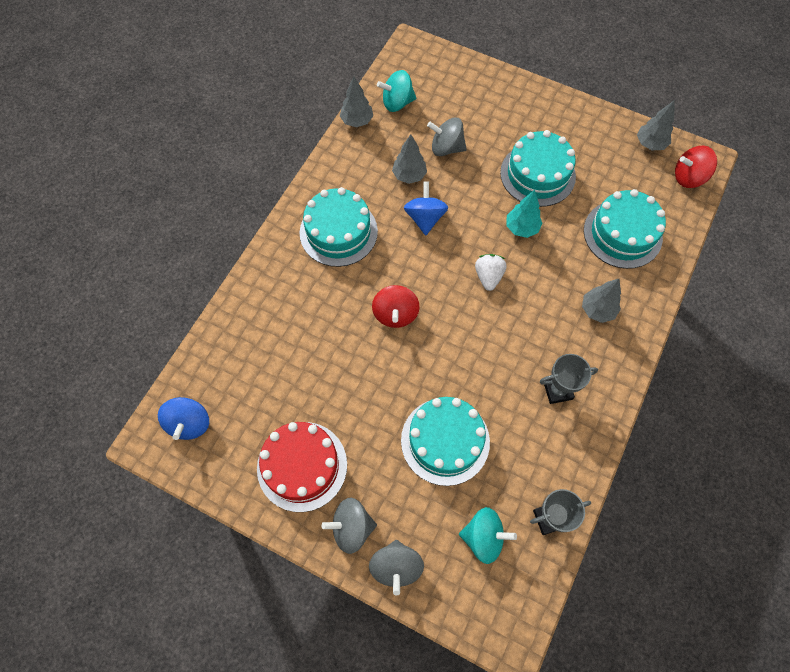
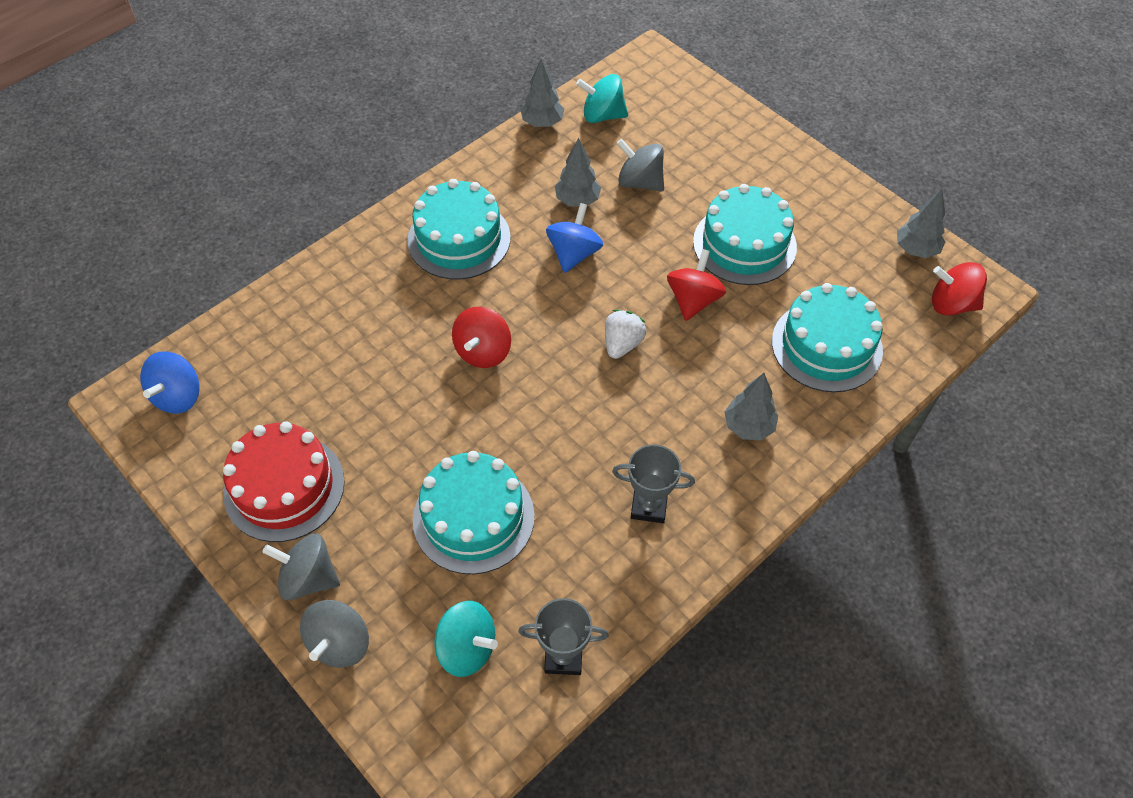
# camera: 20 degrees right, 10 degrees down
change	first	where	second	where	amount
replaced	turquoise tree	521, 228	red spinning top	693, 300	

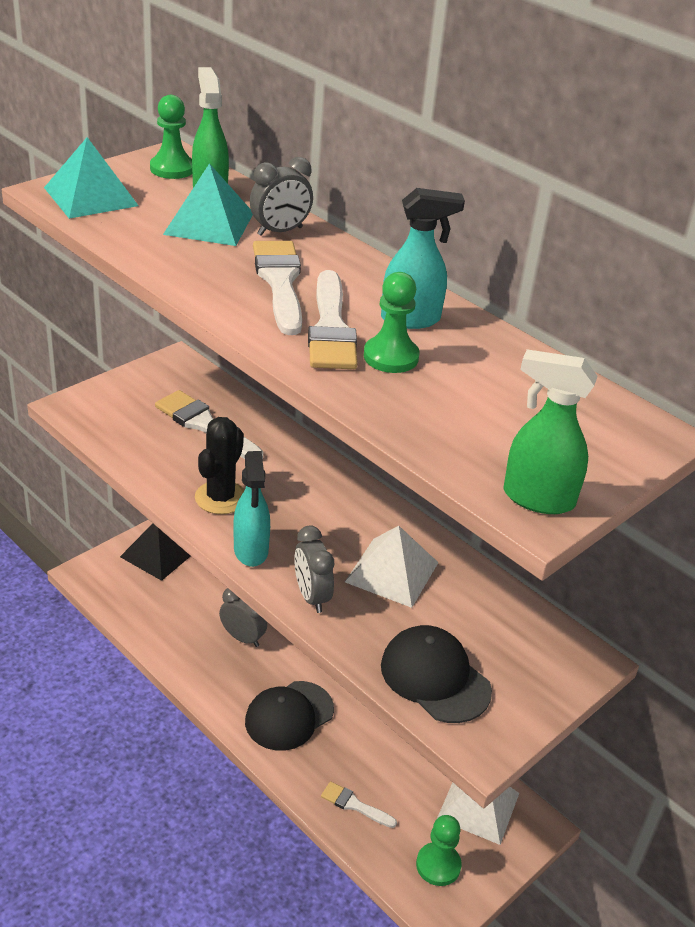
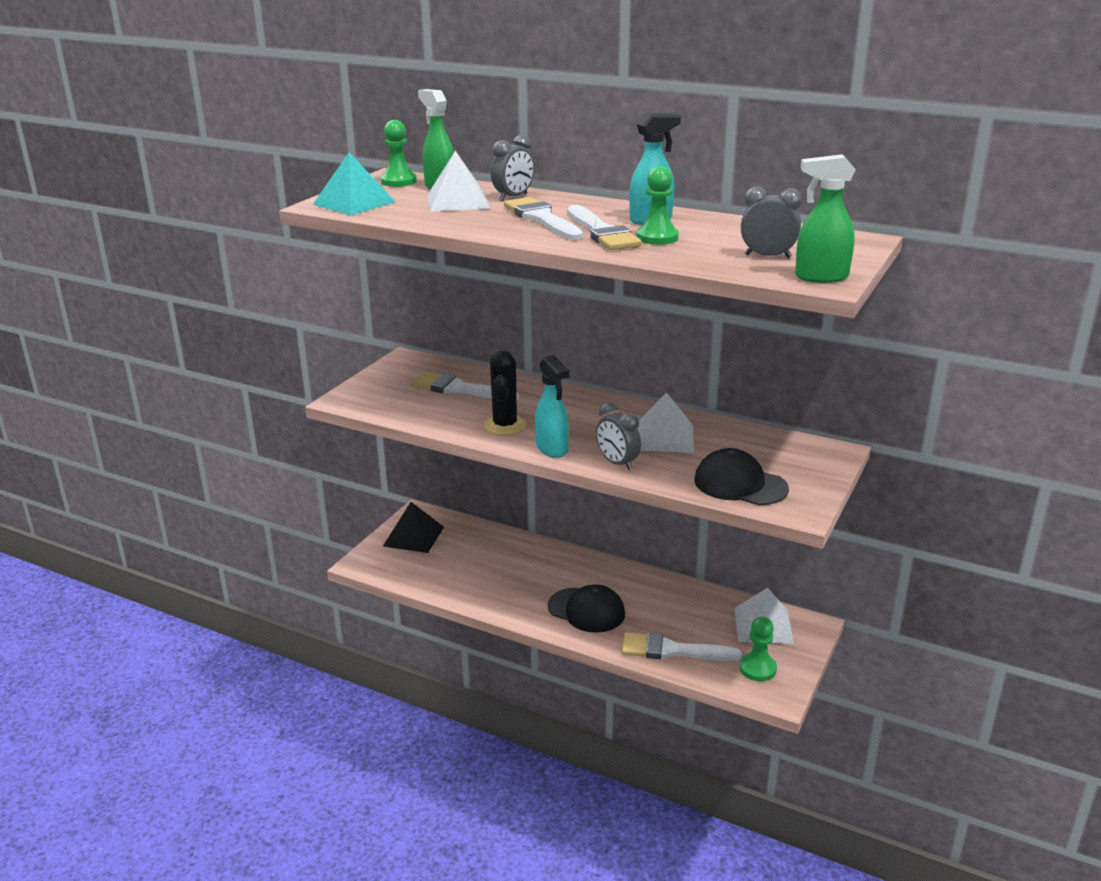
# camera: 15 degrees left, 10 degrees down
change	first	where	second	where	amount
recoloured	turquoise pyramid	209, 223	white pyramid	458, 201	
turned	black cap	289, 716		586, 610	90 degrees counterclockwise
resized	white brush	354, 805		672, 650	x1.77
moved	grey clock	242, 638		767, 256	

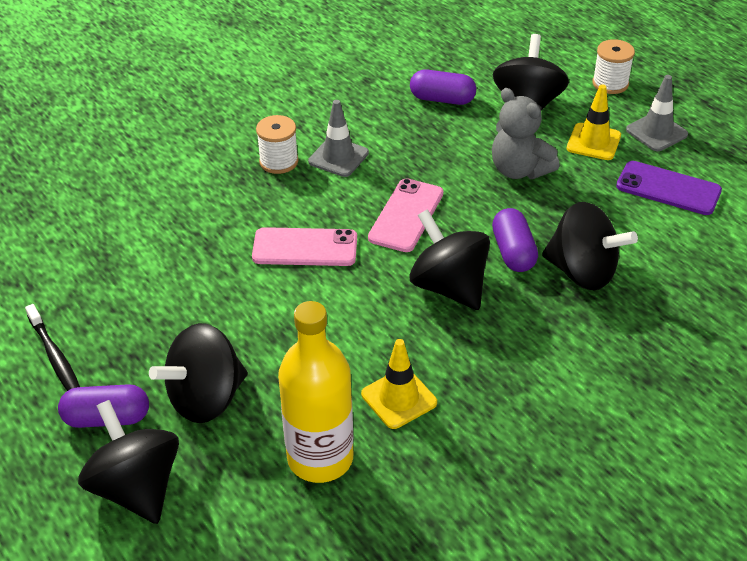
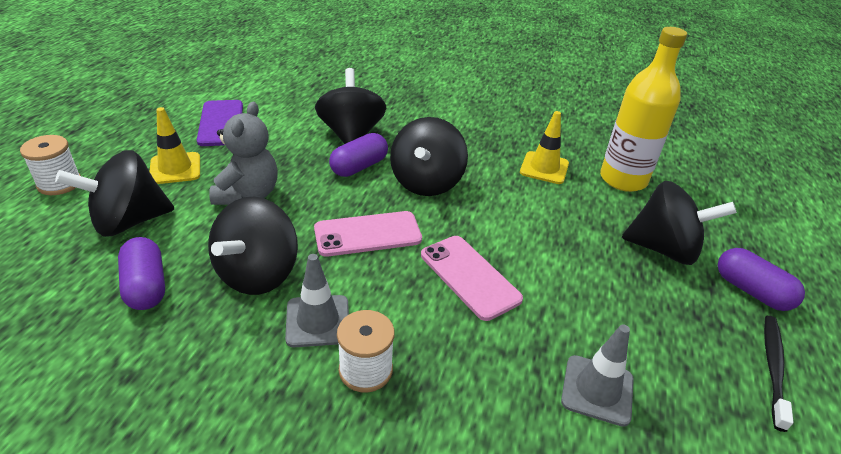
# camera: 130 degrees left, 5 degrees down
change	first	where	second	where	amount
moved	black spinning top	136, 488		258, 274	
moved	grey traffic cone	656, 132		597, 390	

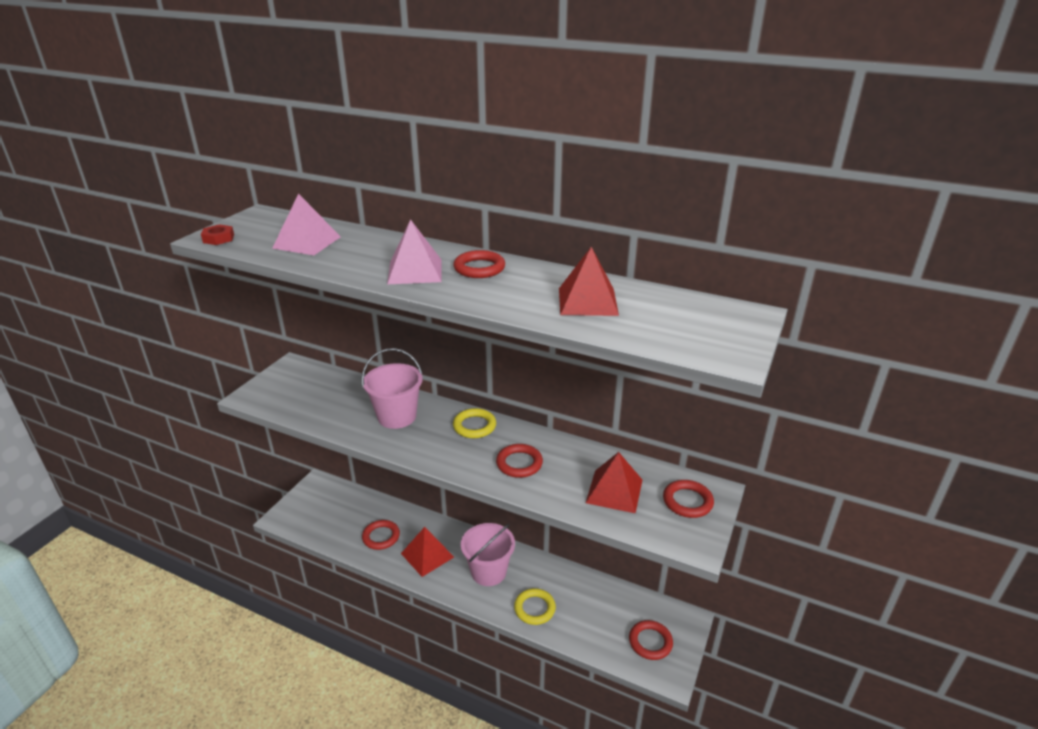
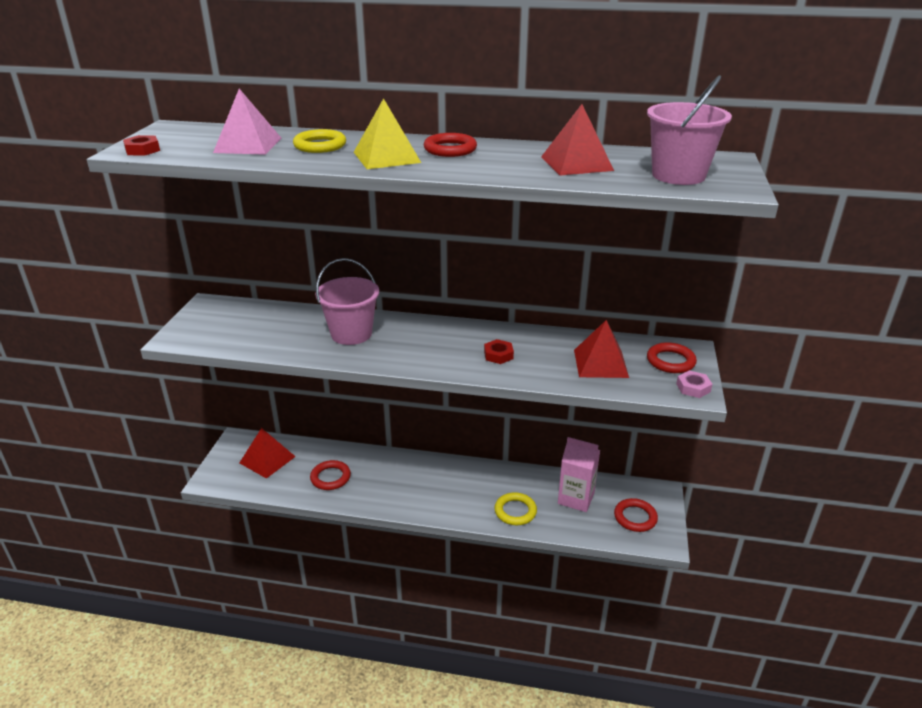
# camera: 15 degrees left, 0 degrees up
change	first	where	second	where	amount
moved	red pyramid	427, 555		267, 459	
moved	yellow ring	474, 426		320, 145	
recoloured	pink pyramid	415, 271	yellow pyramid	386, 157	
replaced	red ring	519, 463	red nut	498, 355	
added			pink carton	576, 498	
moved	pink bucket	488, 572		678, 175	
added			pink nut	693, 388	

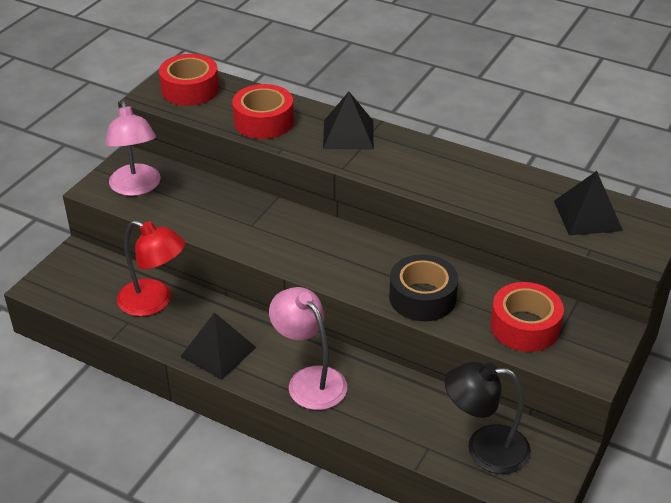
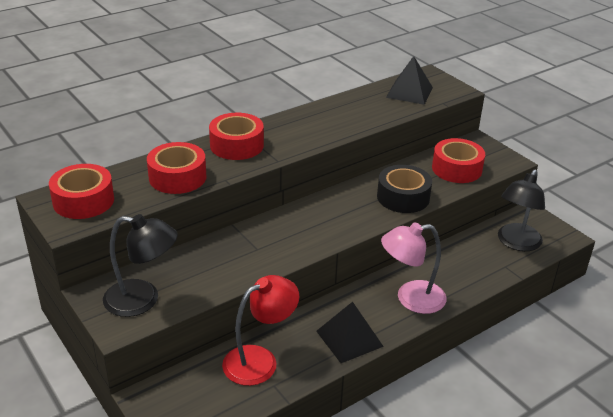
# camera: 65 degrees left, 5 degrees down
change	first	where	second	where	amount
recoloured	pink lamp	136, 187	black lamp	142, 300	
replaced	black pyramid	348, 134	red tape	237, 145	

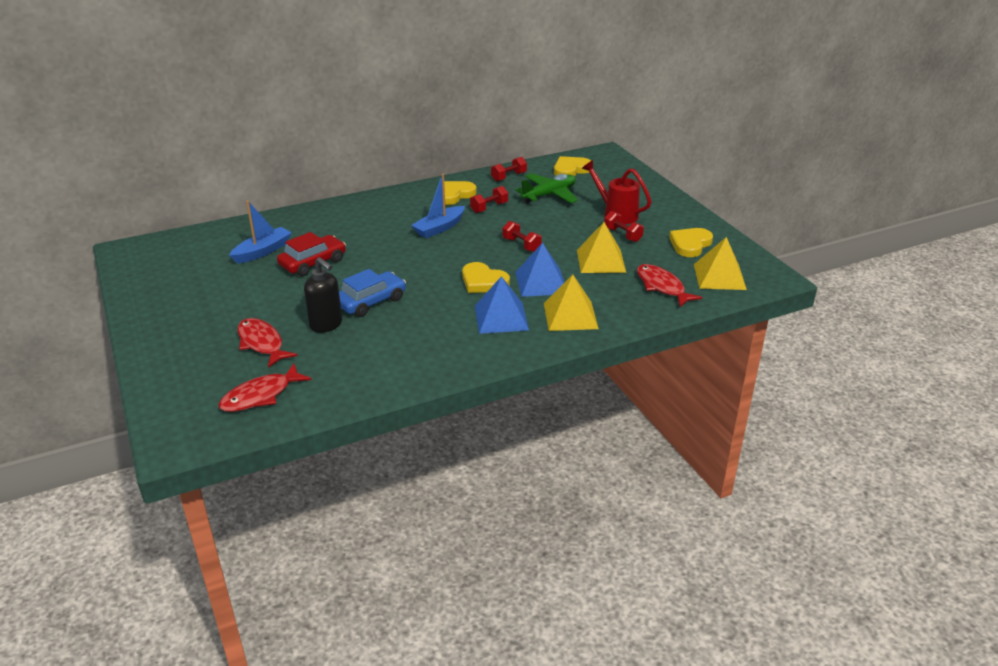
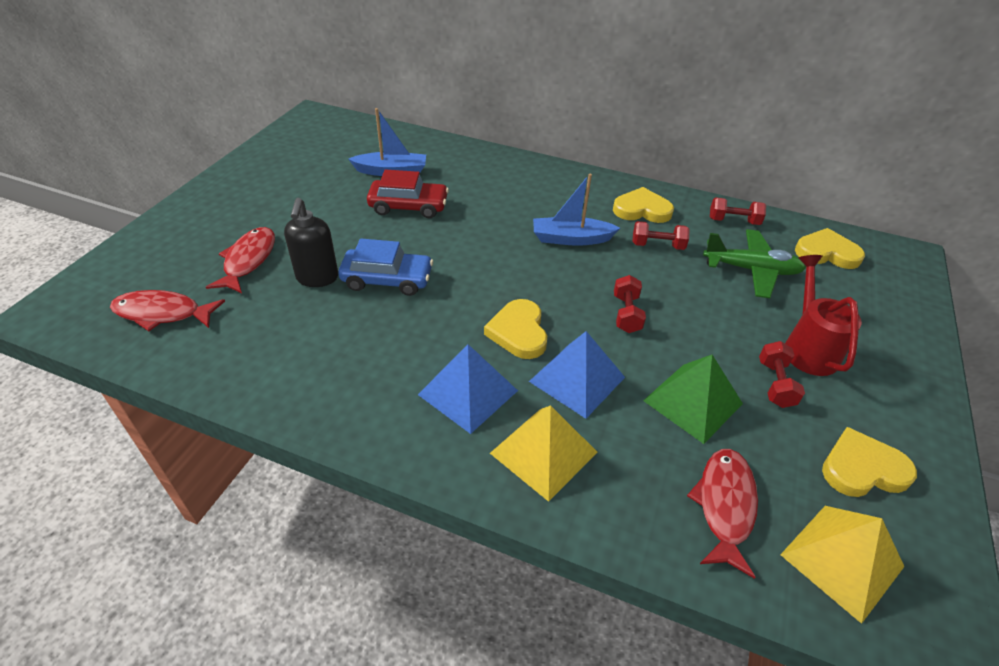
# camera: 45 degrees right, 10 degrees up
change	first	where	second	where	amount
recoloured	yellow pyramid	601, 261	green pyramid	693, 402	

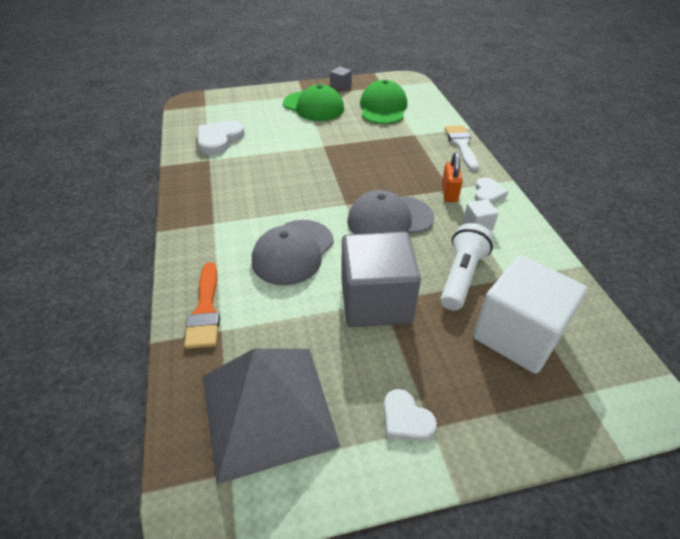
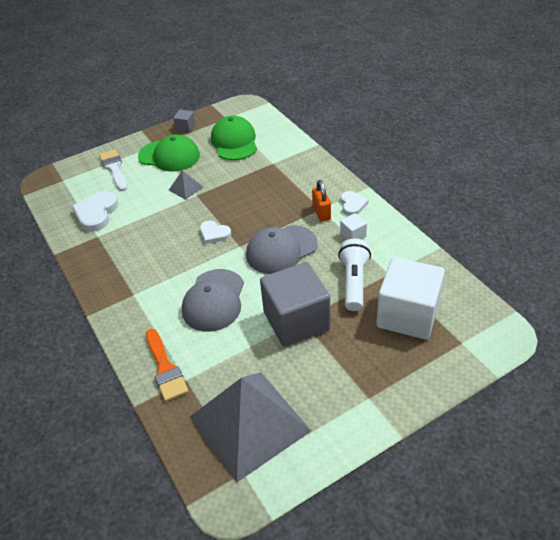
# camera: 15 degrees left, 0 degrees up
change	first	where	second	where	amount
moved	white brush	461, 145		114, 168	
added			grey pyramid	186, 188	
moved	white heart	406, 419		214, 234	

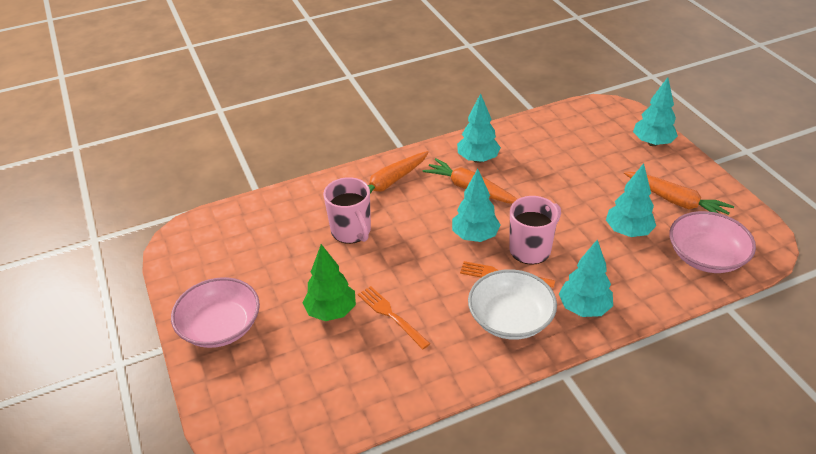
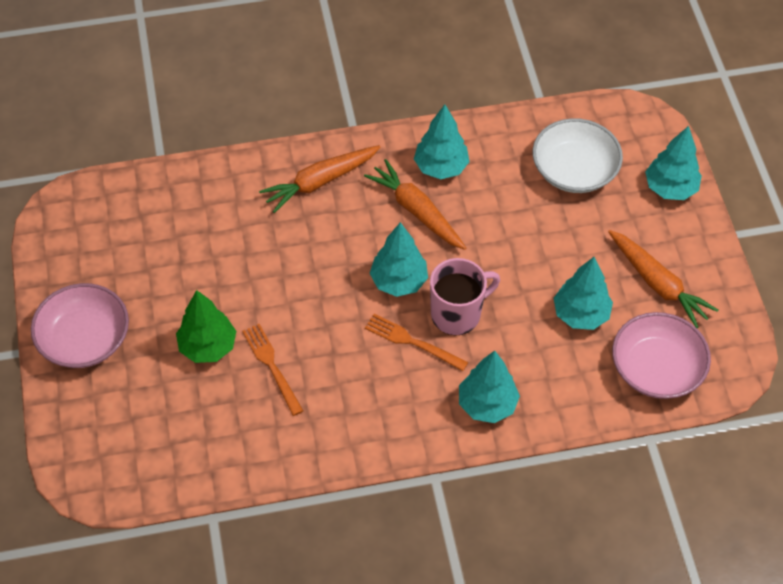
# camera: 10 degrees right, 15 degrees up
change	first	where	second	where	amount
moved	white bowl	510, 319		574, 170	
removed	pink mug	351, 231			

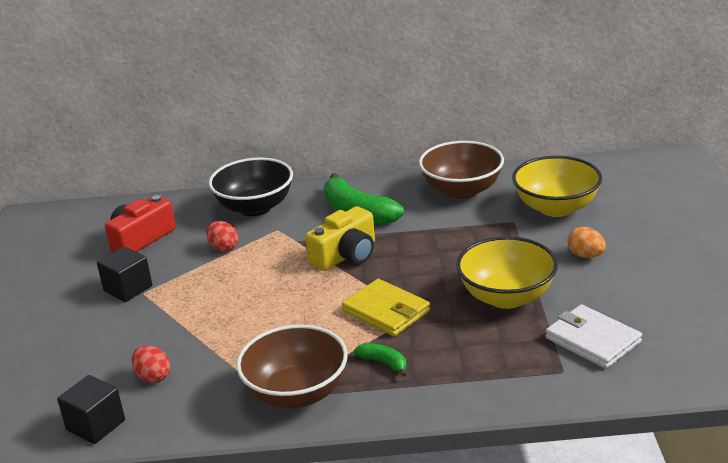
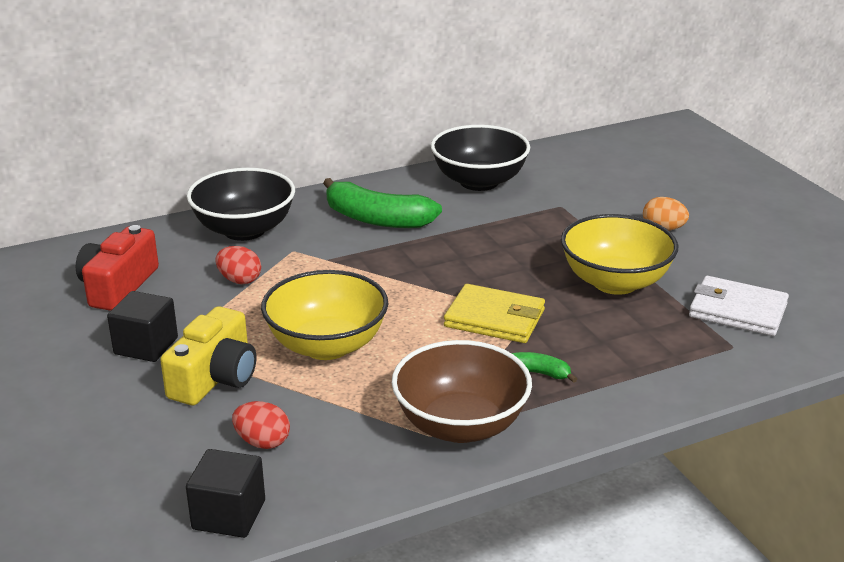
# camera: 25 degrees left, 0 degrees up
change	first	where	second	where	amount
moved	yellow camera	346, 255		215, 378	
moved	yellow bowl	556, 208		327, 345	
recoloured	brown bowl	462, 190	black bowl	479, 182	

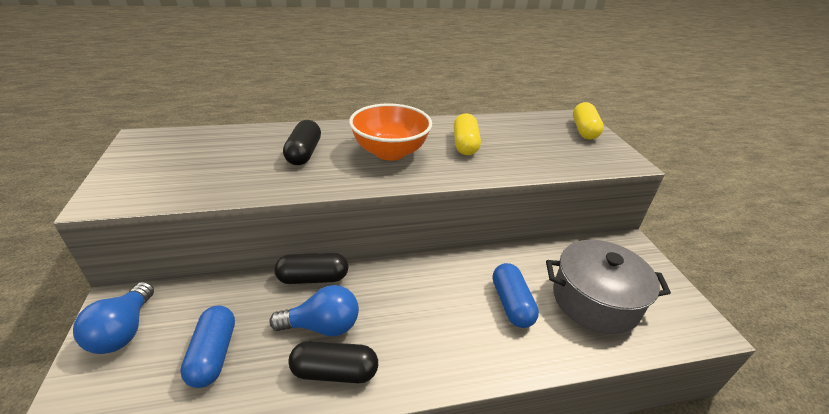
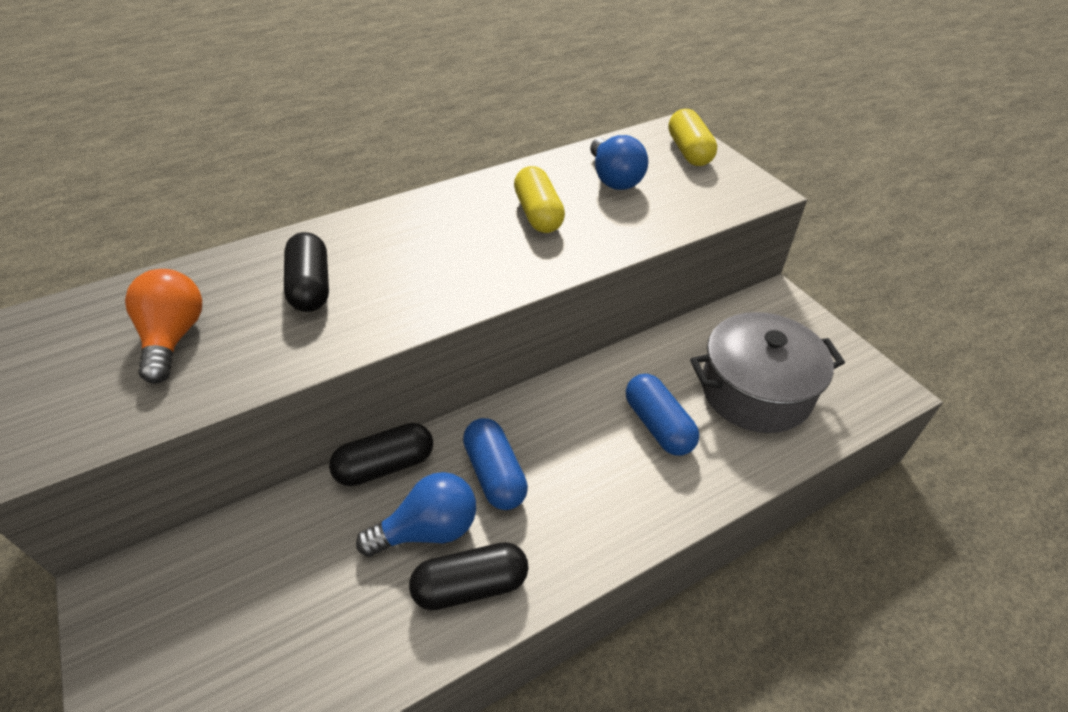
# camera: 15 degrees left, 10 degrees up
change	first	where	second	where	amount
added			orange light bulb	174, 337	
moved	blue capsule	213, 354		495, 474	
moved	blue light bulb	124, 331		614, 179	
removed	orange bowl	390, 152			

